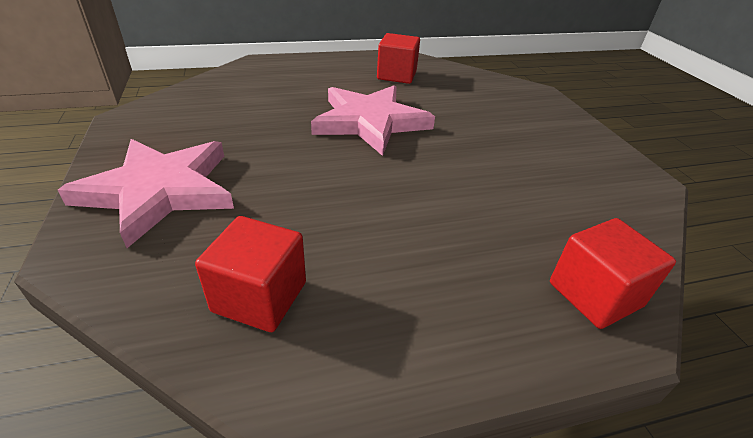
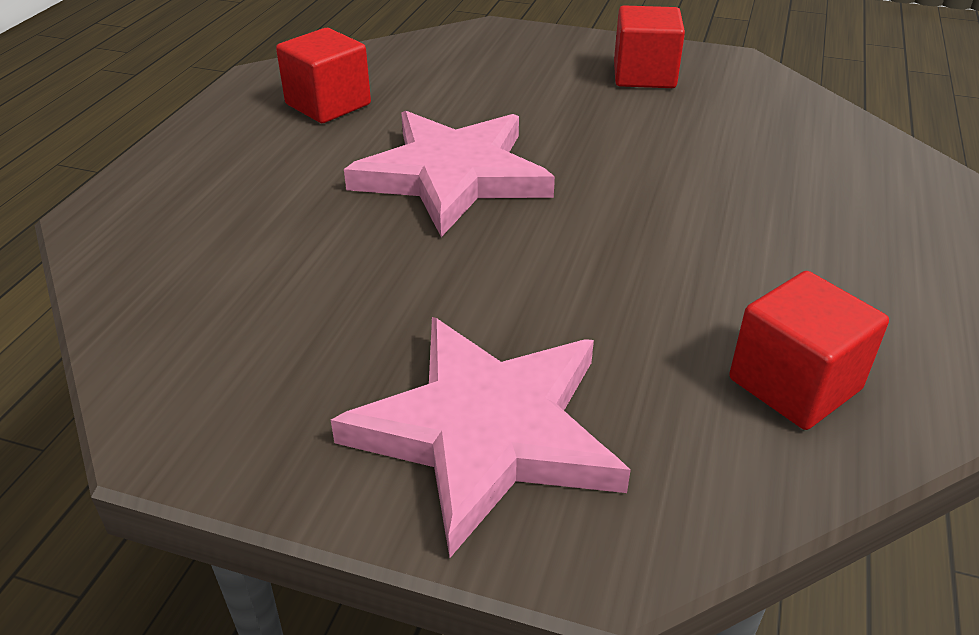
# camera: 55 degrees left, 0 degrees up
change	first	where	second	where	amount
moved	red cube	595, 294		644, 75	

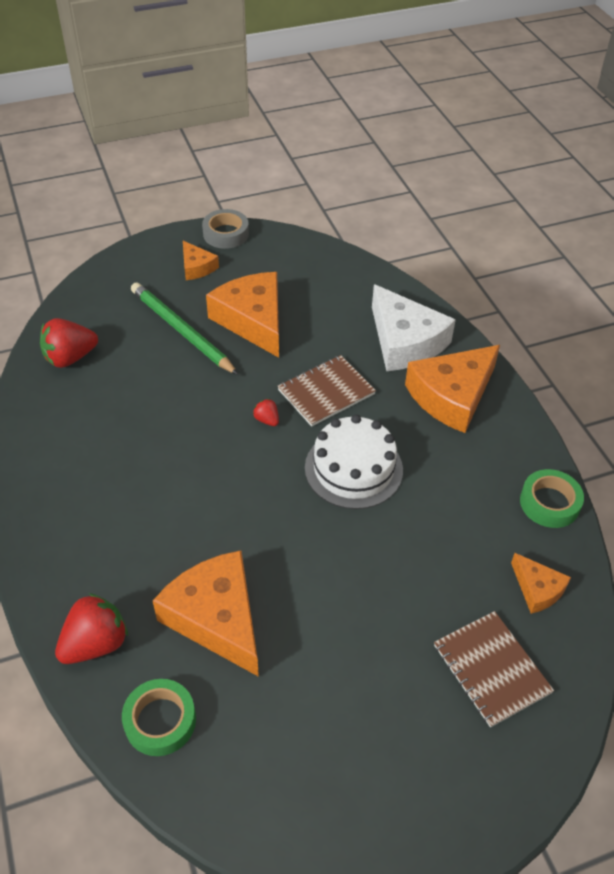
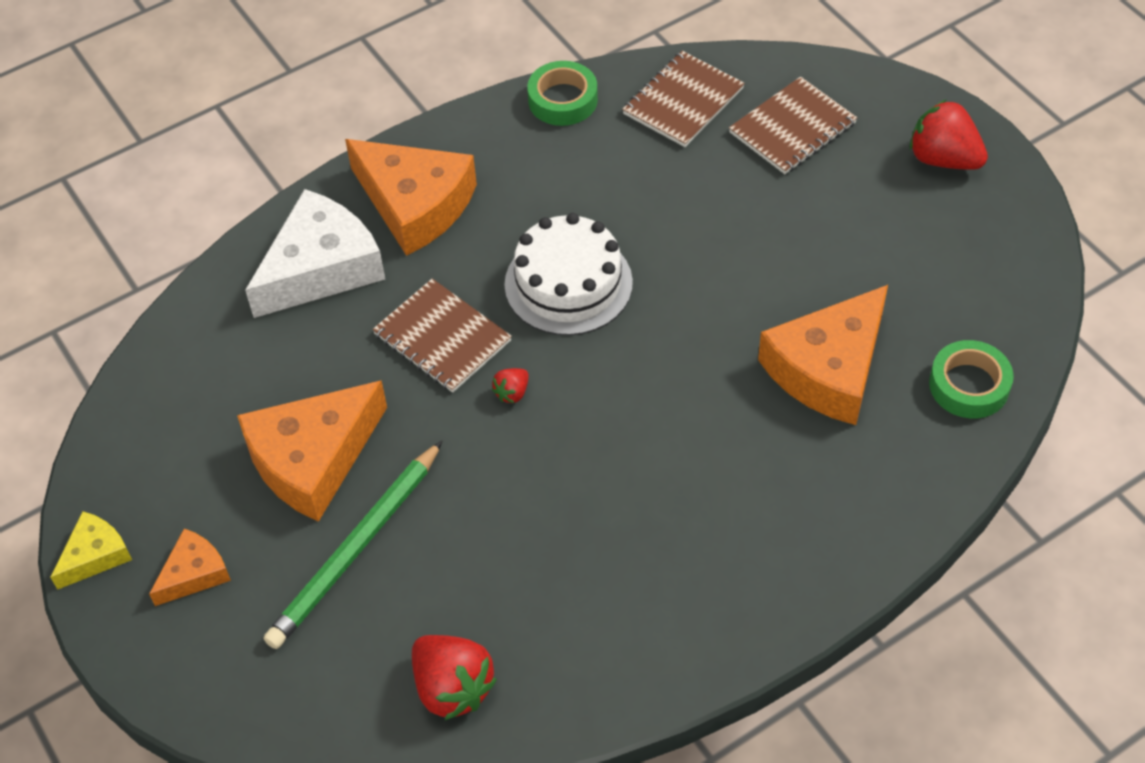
# camera: 100 degrees left, 5 degrees up
change	first	where	second	where	amount
replaced	grey tape	226, 234	yellow cheese	95, 555	
replaced	orange cheese	537, 589	brown notebook	683, 101	
moved	red strawberry	95, 643		943, 159	

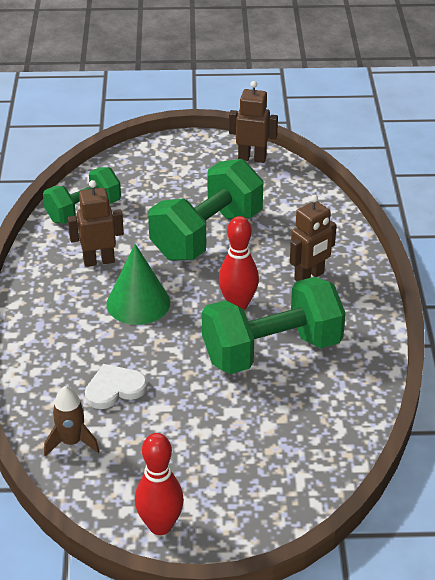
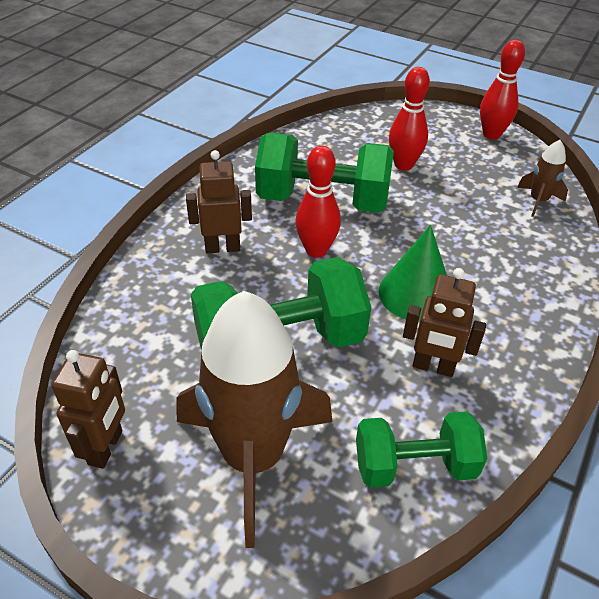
# camera: 150 degrees left, 5 degrees up
change	first	where	second	where	amount
turned	brown robot	252, 158		106, 448	120 degrees counterclockwise
added			brown rocket	253, 457	
added			red bowling pin	403, 165	
removed	white heart	114, 389			

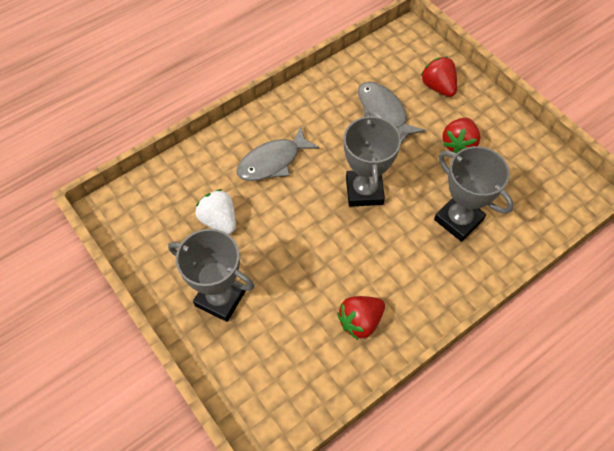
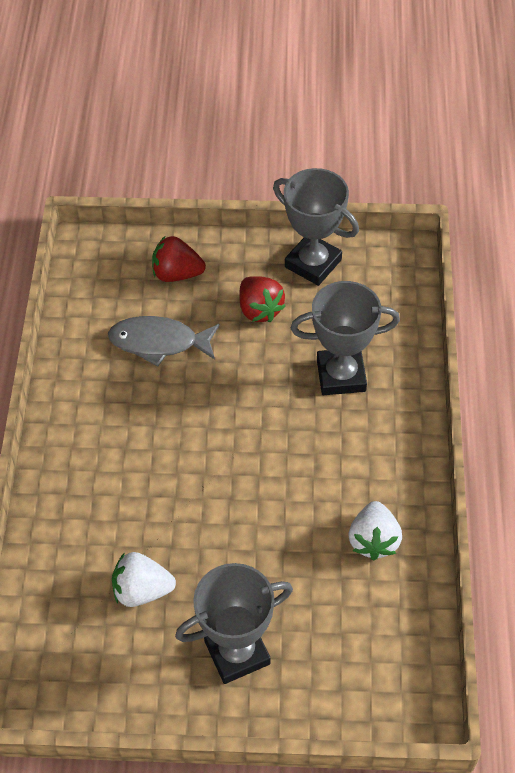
# camera: 50 degrees left, 5 degrees down
change	first	where	second	where	amount
moved	grey trophy	364, 191		313, 263	
recoloured	red strawberry	360, 321	white strawberry	373, 540	
removed	grey fish	272, 161			

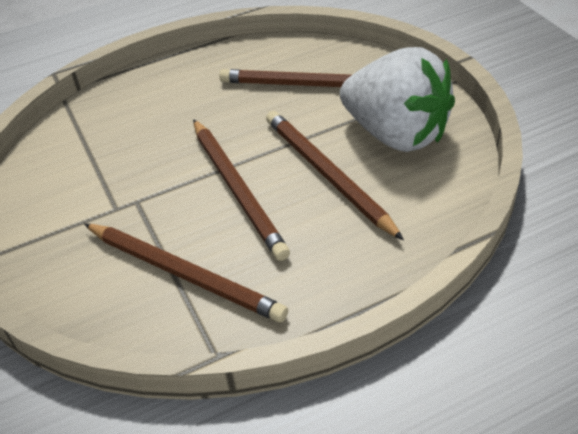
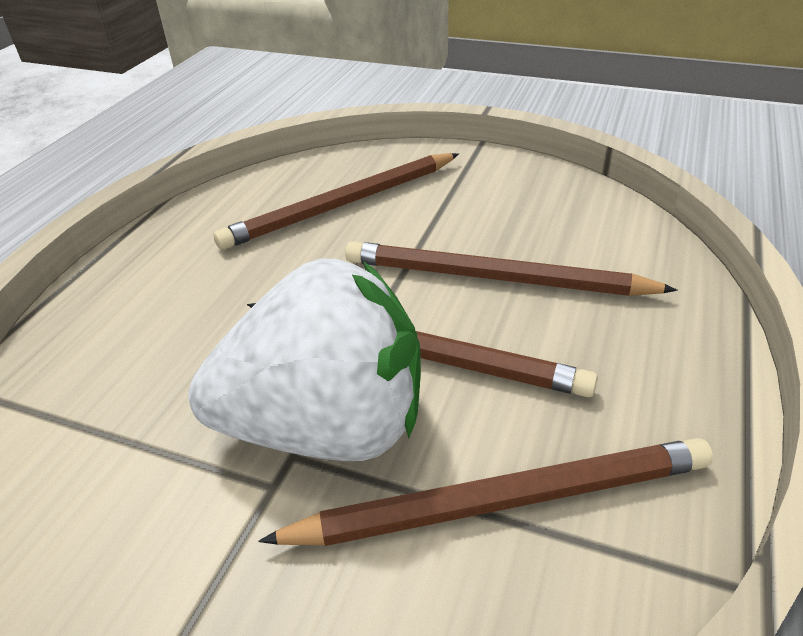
# camera: 45 degrees left, 5 degrees down
change	first	where	second	where	amount
moved	white strawberry	396, 134		327, 427	

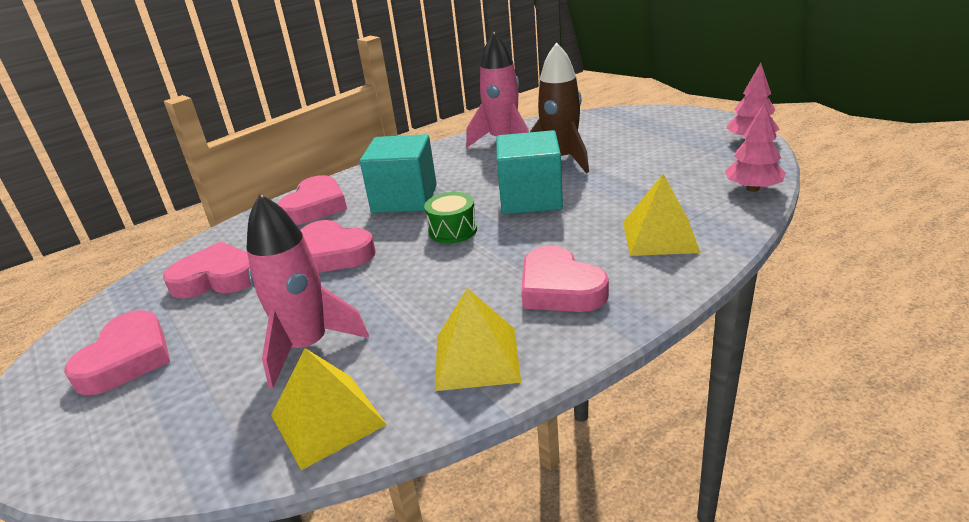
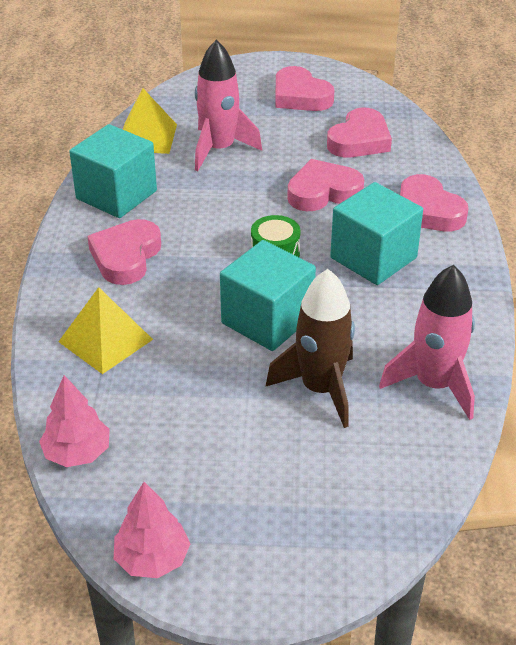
# camera: 125 degrees right, 10 degrees up
change	first	where	second	where	amount
replaced	yellow pyramid	476, 358	turquoise cube	116, 195	
turned	pink heart	559, 288		126, 256	75 degrees counterclockwise

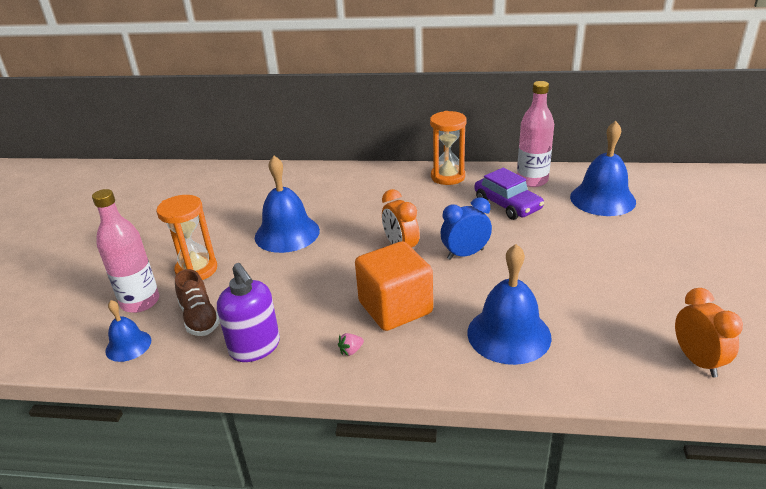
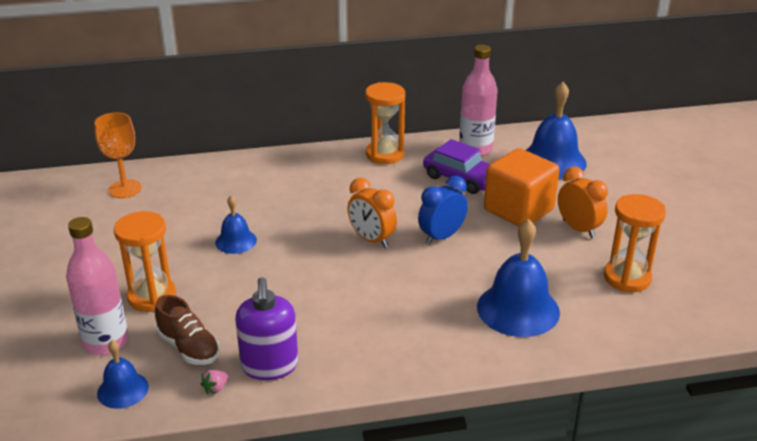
# camera: 20 degrees left, 0 degrees up
change	first	where	second	where	amount
added			orange goblet	125, 189	
moved	pink strawberry	351, 351		215, 388	
resized	blue bell	287, 233		236, 241	x0.55
turned	purple soap dispenser	255, 347		269, 366	45 degrees clockwise
moved	orange cube	395, 308		518, 210	
moved	orange clock	697, 361		578, 229	
added			orange hourglass	627, 278	

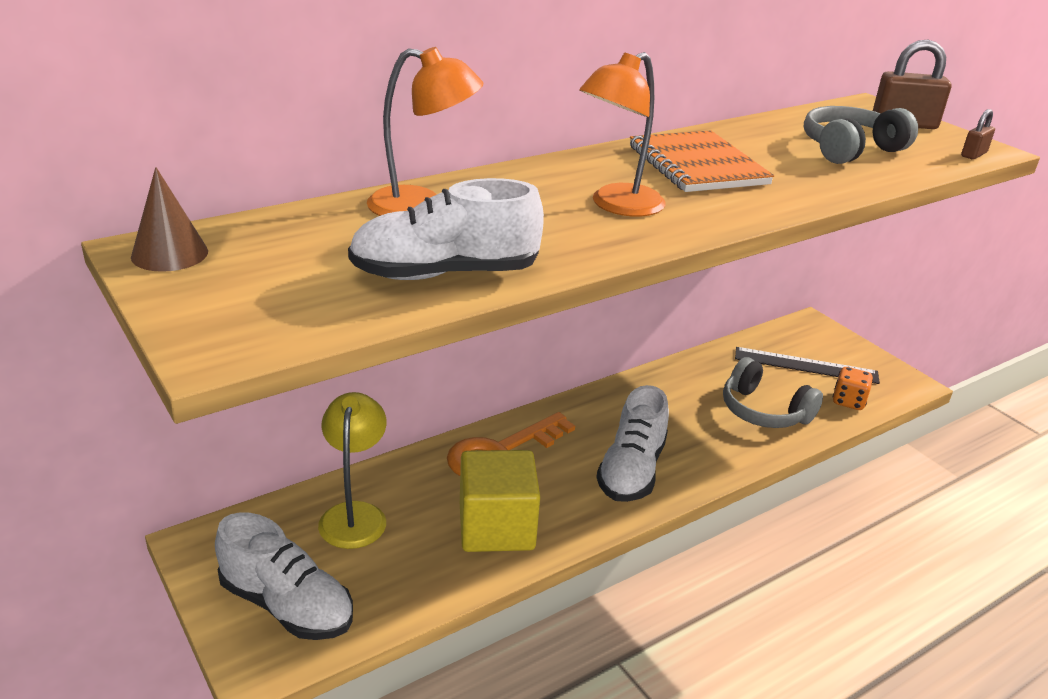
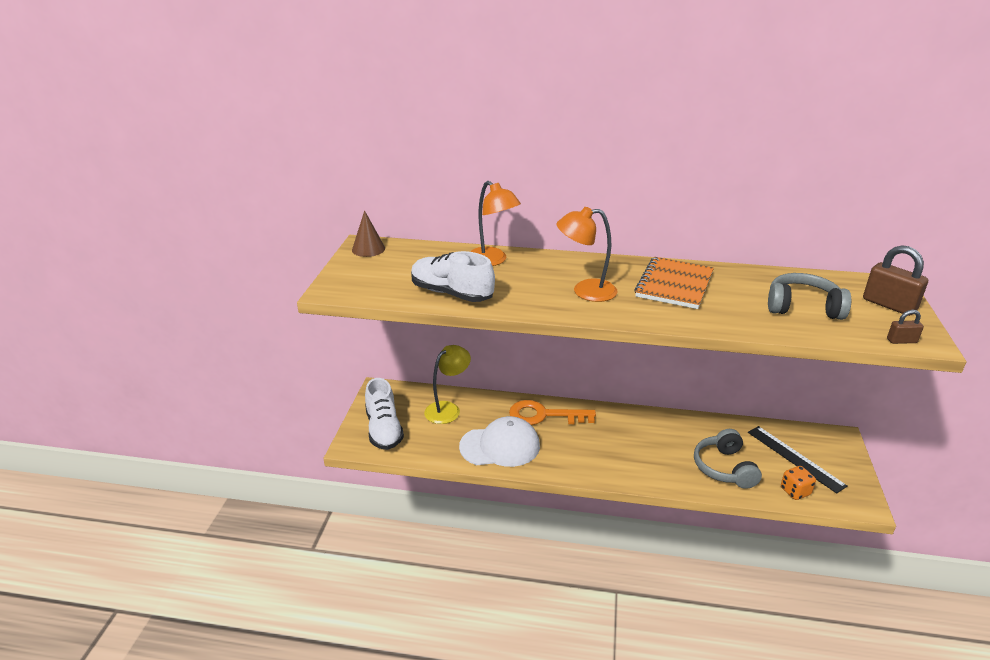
# camera: 45 degrees right, 0 degrees up
change	first	where	second	where	amount
replaced	yellow cube	496, 527	white cap	500, 446	
removed	white shoe	631, 470			

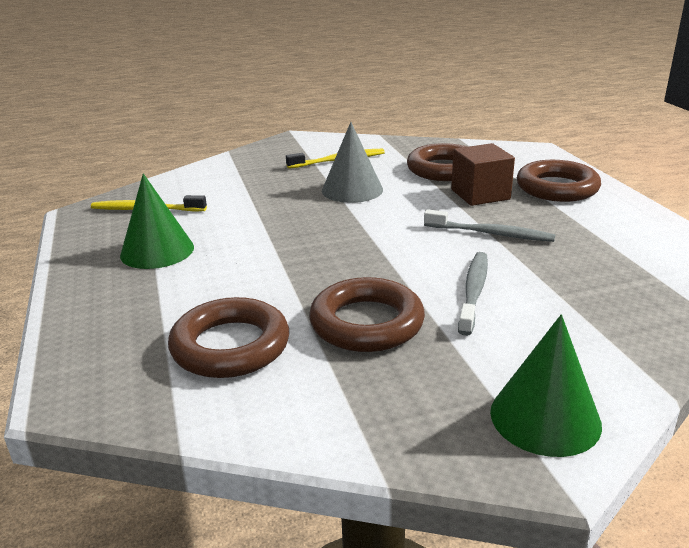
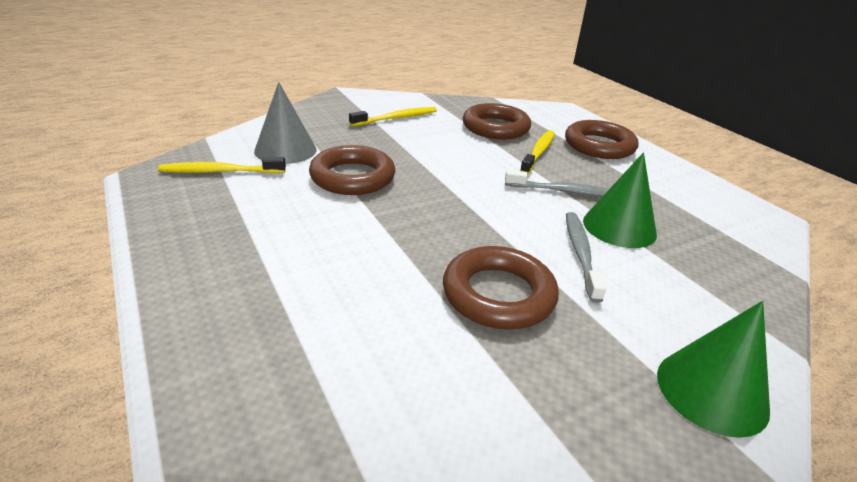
# camera: 15 degrees left, 5 degrees up
change	first	where	second	where	amount
moved	grey cone	352, 190		285, 150	
moved	brown ring	230, 346		352, 177	
replaced	brown cube	480, 194	yellow toothbrush	538, 152	
moved	green cone	157, 251		619, 227	

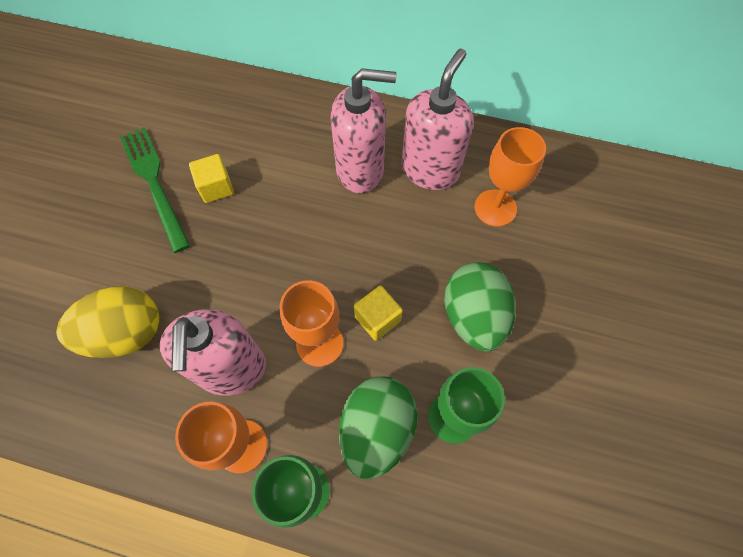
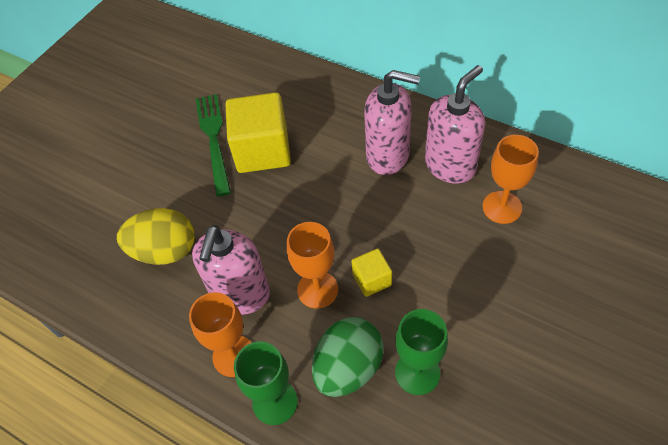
# camera: 20 degrees right, 10 degrees down
change	first	where	second	where	amount
resized	yellow cube	216, 187		262, 150	x2.02
removed	green egg	473, 316			

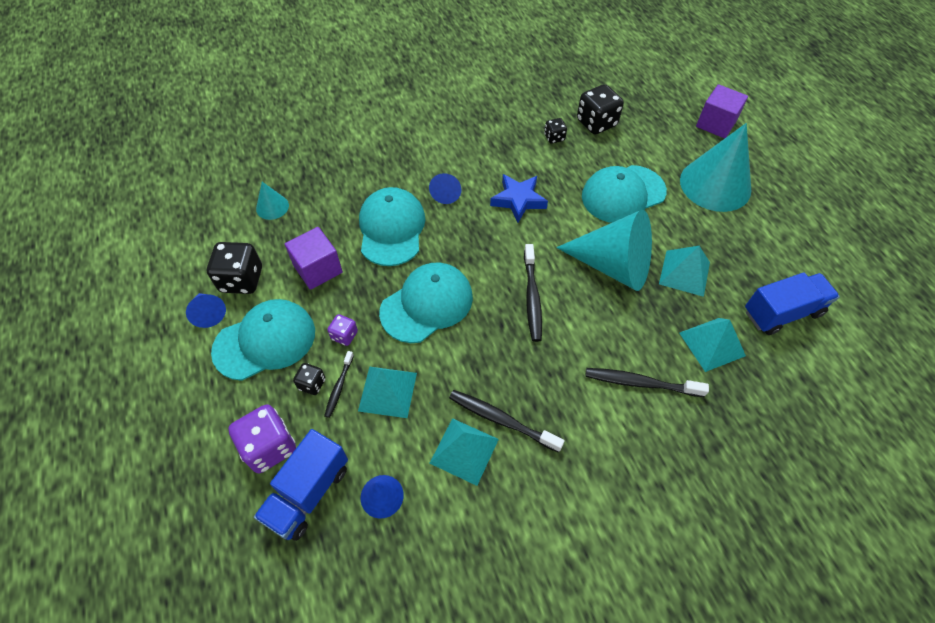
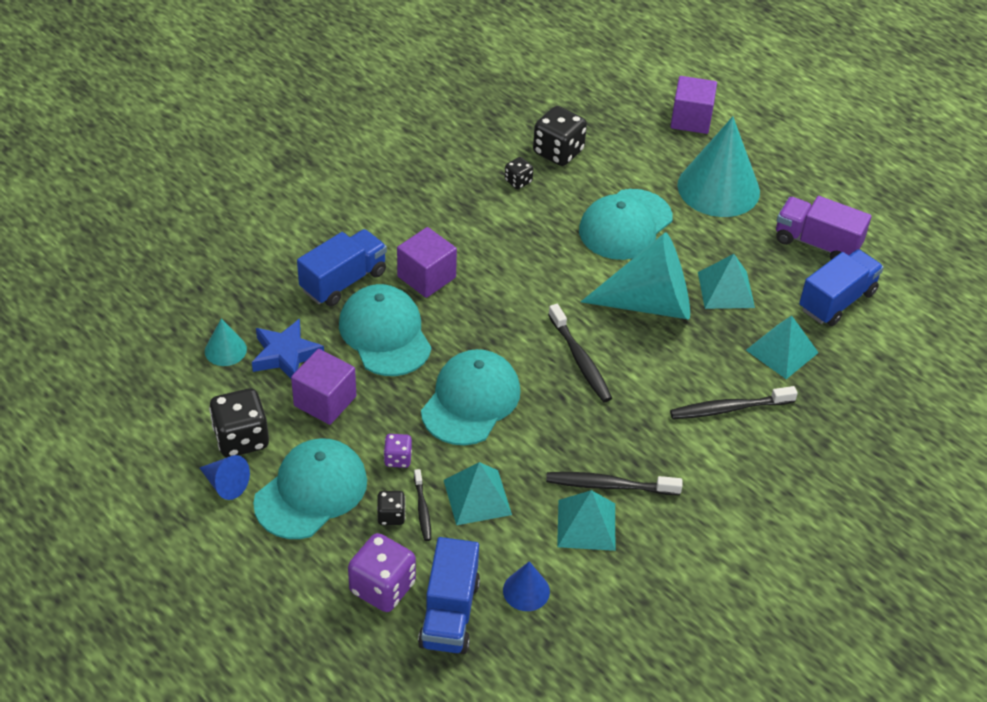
# camera: 25 degrees left, 10 degrees down
change	first	where	second	where	amount
moved	blue star	518, 200		286, 355	
added			blue truck	343, 281	
replaced	blue cone	446, 193	purple cube	426, 277	
added			purple truck	817, 243	

